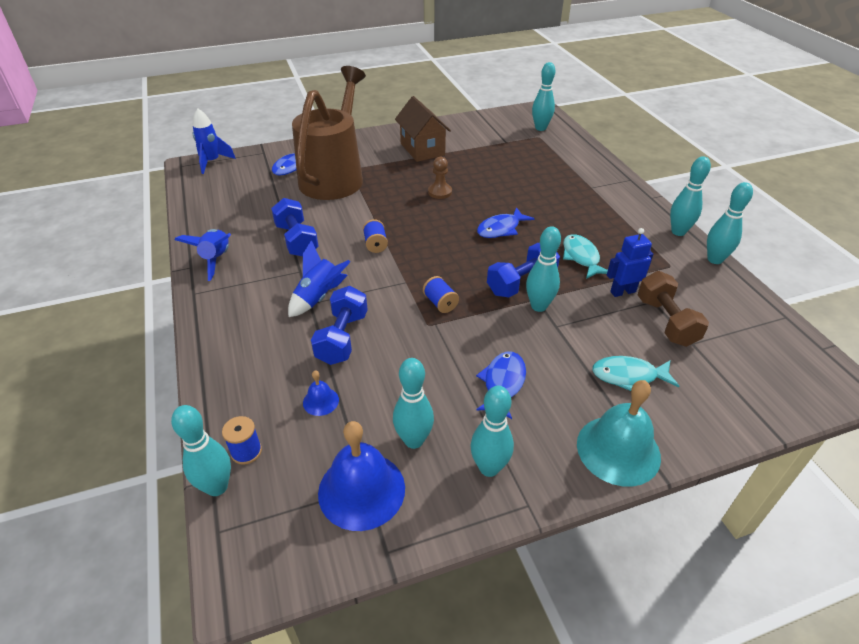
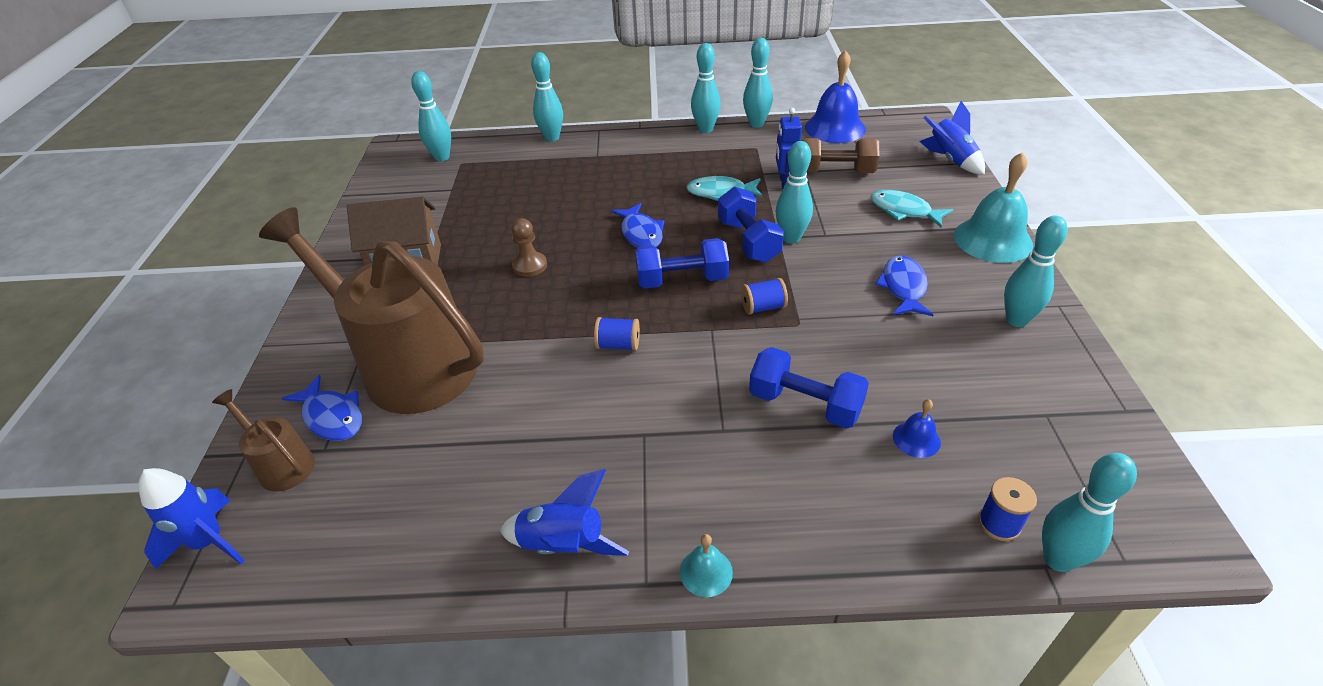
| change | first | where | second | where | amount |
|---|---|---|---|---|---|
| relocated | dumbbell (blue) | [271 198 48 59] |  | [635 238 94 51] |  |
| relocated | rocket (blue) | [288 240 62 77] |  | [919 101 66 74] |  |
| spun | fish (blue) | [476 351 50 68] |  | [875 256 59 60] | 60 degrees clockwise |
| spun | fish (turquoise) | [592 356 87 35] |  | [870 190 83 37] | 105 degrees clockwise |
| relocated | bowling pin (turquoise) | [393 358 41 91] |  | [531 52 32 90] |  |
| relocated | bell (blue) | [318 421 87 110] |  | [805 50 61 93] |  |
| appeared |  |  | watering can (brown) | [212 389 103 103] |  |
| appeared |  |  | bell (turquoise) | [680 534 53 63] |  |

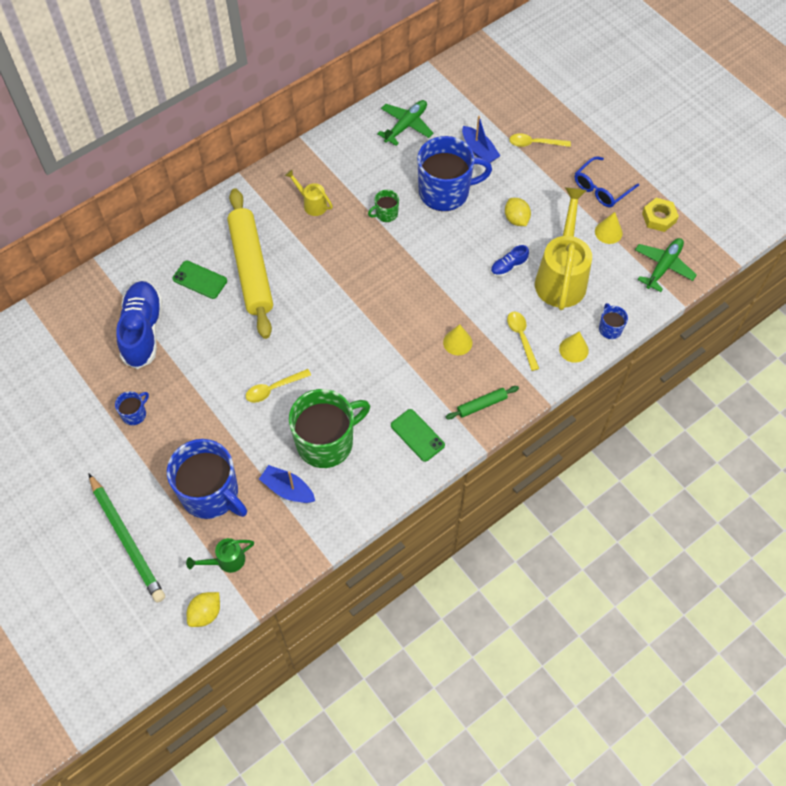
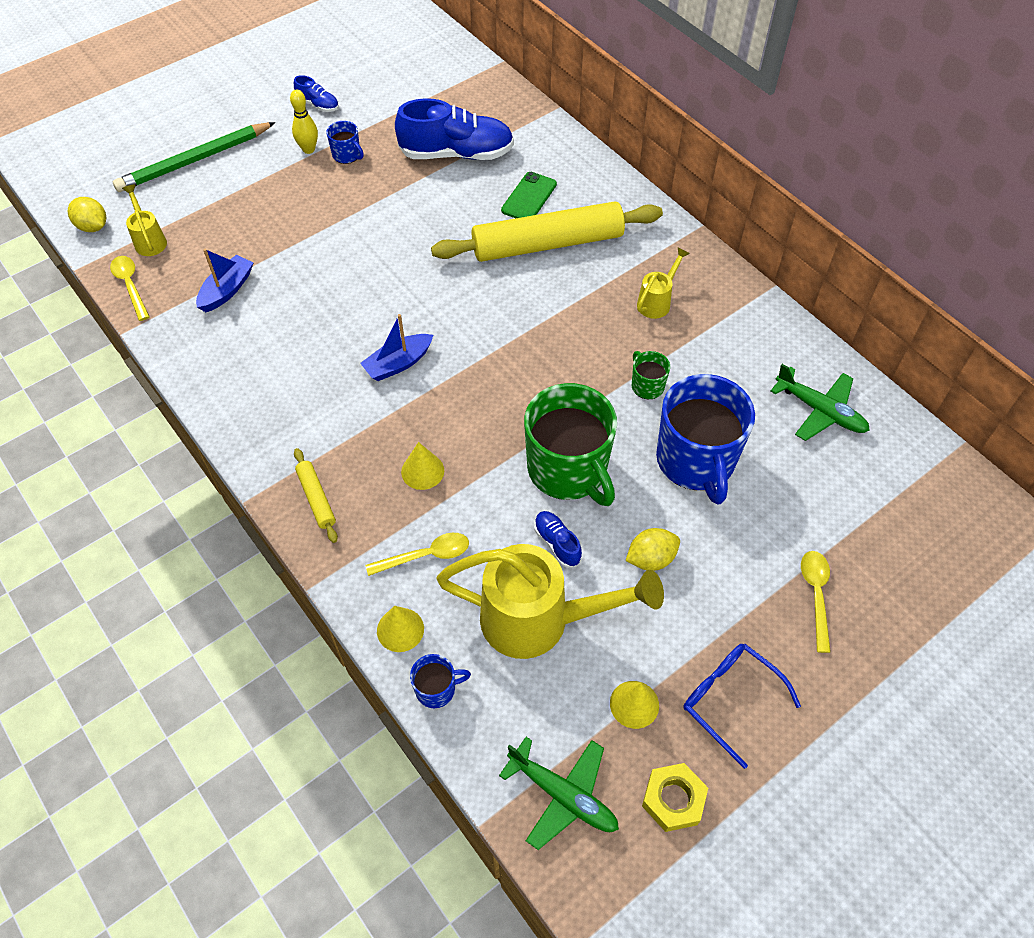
| change | first | where | second | where | amount |
|---|---|---|---|---|---|
| relocated | boat (blue) | [462 116 38 47] |  | [360 314 73 67] |  |
| relocated | spoon (yellow) | [246 369 65 34] |  | [110 256 40 65] |  |
| colour | rolling pin (green) | [446 386 73 34] | rolling pin (yellow) | [294 448 44 95] |  |
| relocated | mug (green) | [289 389 81 79] |  | [524 383 93 123] |  |
| missing | phone (green) | [391 409 54 53] |  |  |  |
| missing | mug (blue) | [167 439 80 80] |  |  |  |
| colour | watering can (green) | [186 538 68 35] | watering can (yellow) | [122 185 45 71] |  |
| appeared |  |  | shoe (blue) | [294 75 45 37] |  |
| appeared |  |  | bowling pin (yellow) | [290 89 28 65] |  |

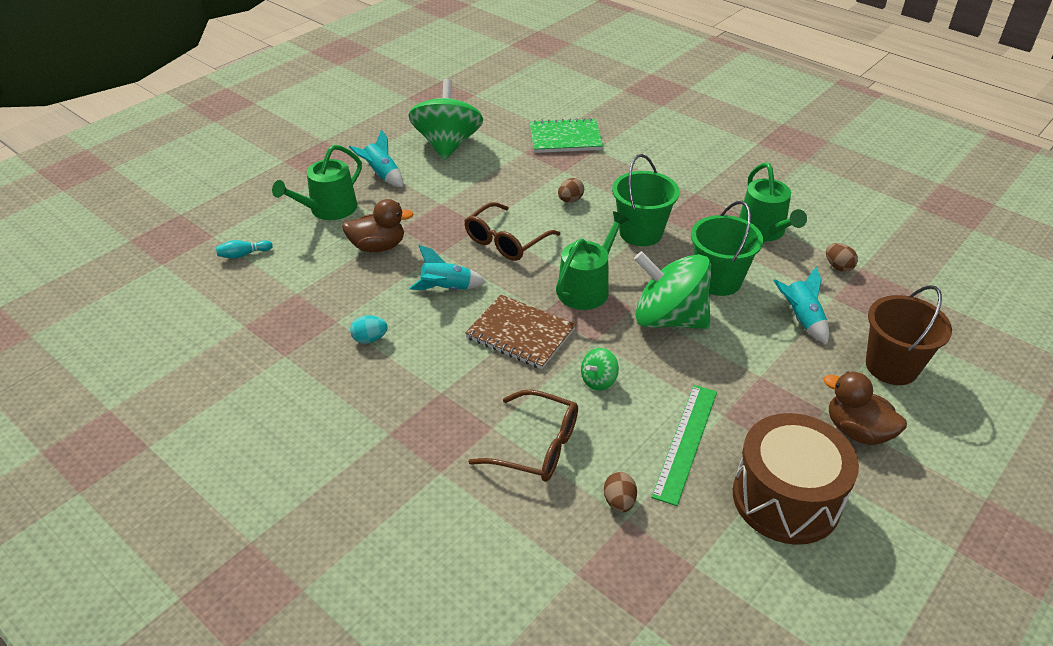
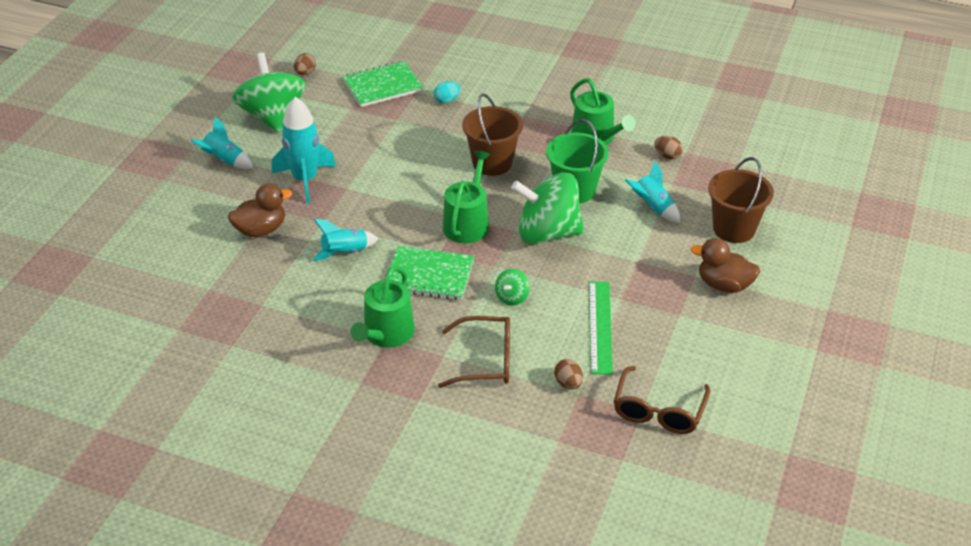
| change | first | where | second | where | amount |
|---|---|---|---|---|---|
| relocated | watering can (green) | [272 145 90 75] |  | [350 266 65 81] |  |
| colour | bucket (green) | [612 154 68 92] | bucket (brown) | [462 94 61 82] |  |
| relocated | egg (brown) | [558 178 26 24] |  | [294 53 22 22] |  |
| relocated | glasses (brown) | [464 202 96 59] |  | [614 366 96 68] |  |
| missing | bowling pin (turquoise) | [216 240 57 19] |  |  |  |
| colour | notebook (brown) | [465 295 111 74] | notebook (green) | [390 246 84 54] |  |
| relocated | egg (turquoise) | [350 315 38 29] |  | [434 81 26 23] |  |
| missing | drum (brown) | [733 413 126 132] |  |  |  |
| appeared |  |  | rocket (turquoise) | [272 97 64 107] |  |

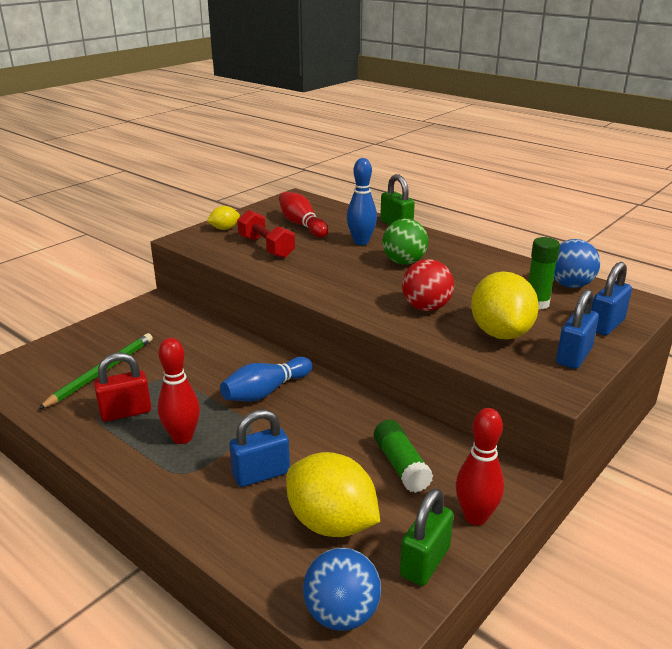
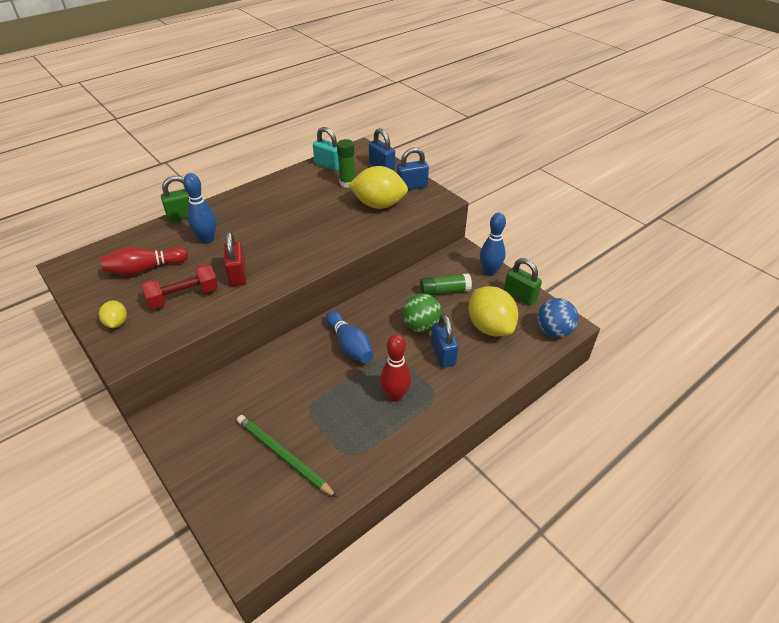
| change | first | where | second | where | amount |
|---|---|---|---|---|---|
| relocated | ball (green) | [382 219 46 46] |  | [403 293 39 40] |  |
| exchanged | ball (blue) | [554 239 46 49] | padlock (turquoise) | [313 127 26 44] |  |
| missing | ball (red) | [402 259 52 52] |  |  |  |
| spun | padlock (blue) | [556 289 43 80] |  | [397 148 32 42] | 60 degrees counterclockwise |
| relocated | padlock (red) | [94 353 57 69] |  | [224 231 22 55] |  |
| colour | bowling pin (red) | [456 408 48 118] | bowling pin (blue) | [480 213 26 63] |  |
| spun | lemon (yellow) | [286 452 94 85] |  | [468 286 50 50] | 75 degrees counterclockwise |

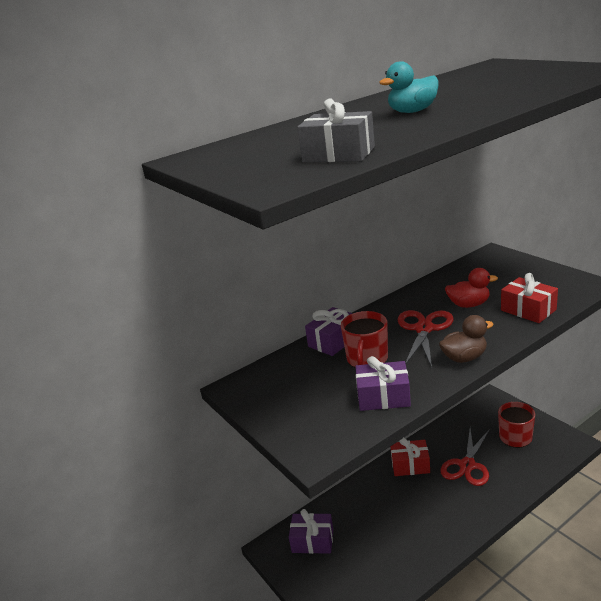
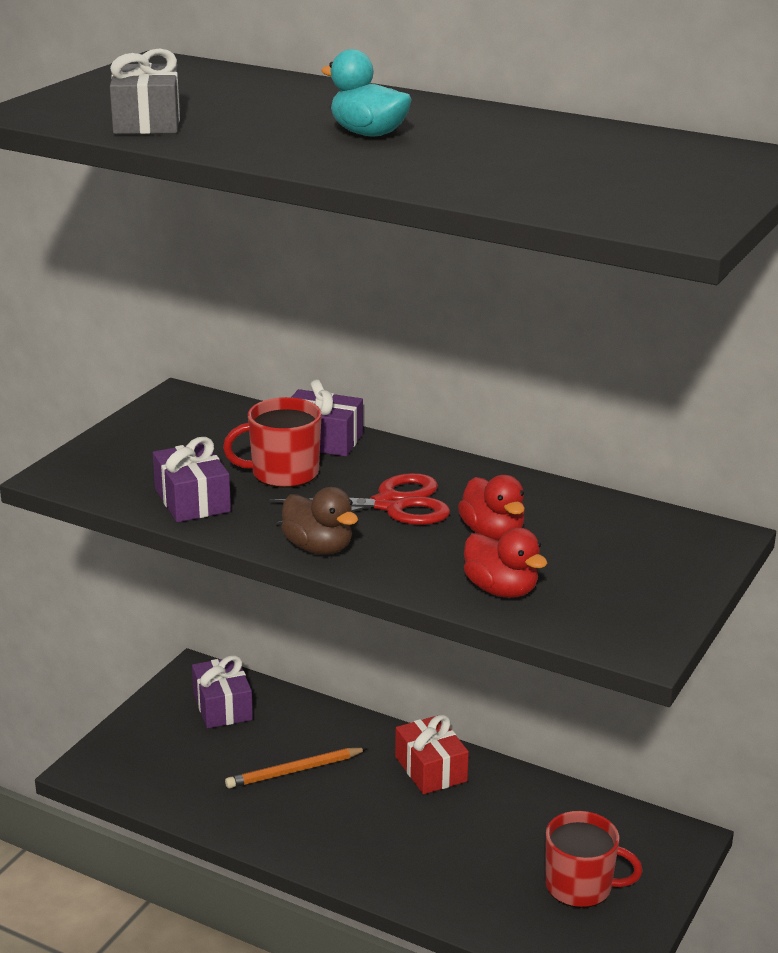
| change | first | where | second | where | amount |
|---|---|---|---|---|---|
| exchanged | gift (red) | [501 273 57 50] | duck (red) | [464 528 84 70] |  |
| missing | scissors (red) | [440 429 50 57] |  |  |  |
| appeared |  |  | pencil (orange) | [225 748 143 40] |  |

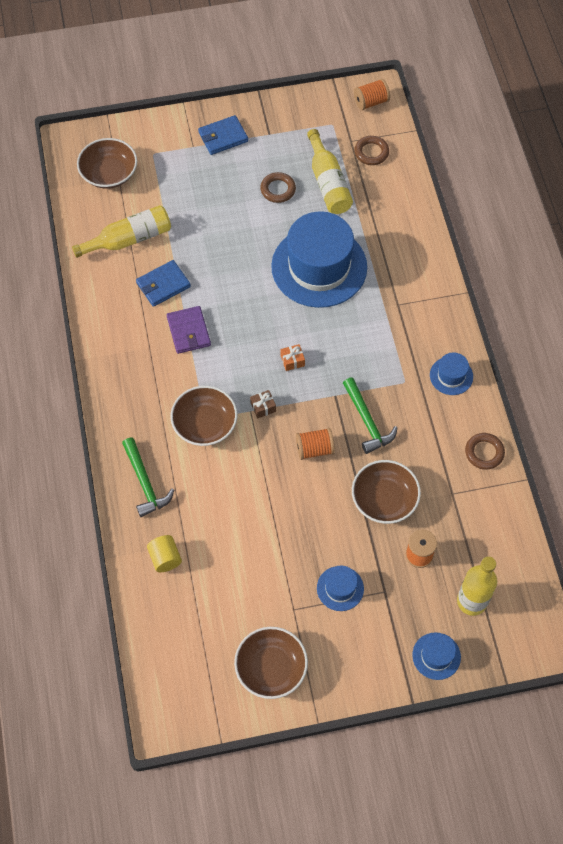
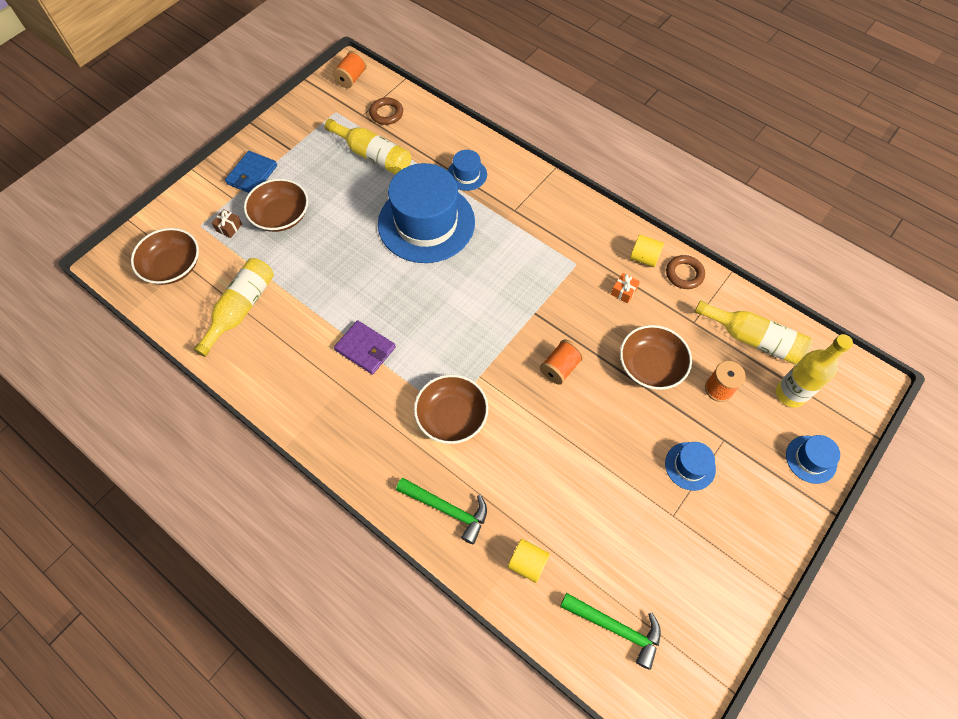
| change | first | where | second | where | amount |
|---|---|---|---|---|---|
| missing | ring (brown) | [260 172 36 31] |  |  |  |
| missing | wallet (blue) | [136 260 55 47] |  |  |  |
| relocated | gift (orange) | [281 344 24 27] |  | [611 273 29 30] |  |
| relocated | hat (blue) | [430 352 43 43] |  | [447 150 40 41] |  |
| relocated | hammer (green) | [343 378 54 76] |  | [560 593 101 77] |  |
| relocated | gift (brown) | [250 390 26 28] |  | [212 209 30 29] |  |
| relocated | bowl (brown) | [234 627 74 72] |  | [244 179 64 53] |  |
| appeared |  |  | cylinder (yellow) | [630 235 34 32] |  |
| appeared |  |  | bottle (yellow) | [695 300 117 65] |  |

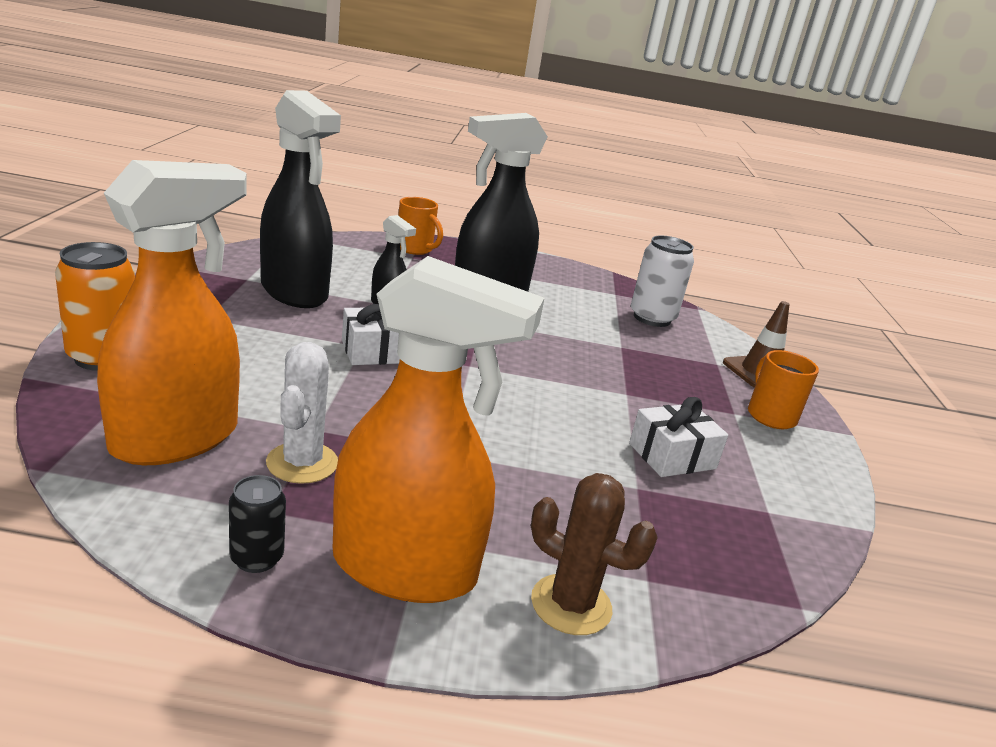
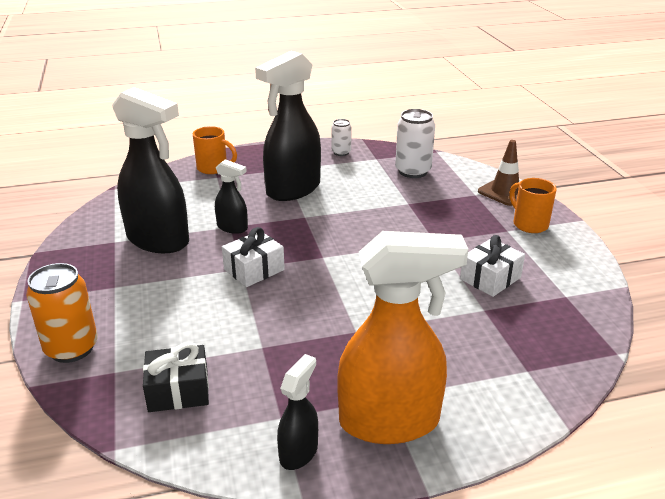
| change | first | where | second | where | amount |
|---|---|---|---|---|---|
| exchanged | spray bottle (orange) | [97 160 149 305] | gift (black) | [143 342 66 70] |  |
| missing | cactus (white) | [266 342 72 142] |  |  |  |
| missing | cactus (brown) | [531 473 127 162] |  |  |  |
| exchanged | can (black) | [229 475 57 98] | spray bottle (black) | [277 354 41 116] |  |
| appeared |  |  | can (white) | [332 119 20 37] |  |

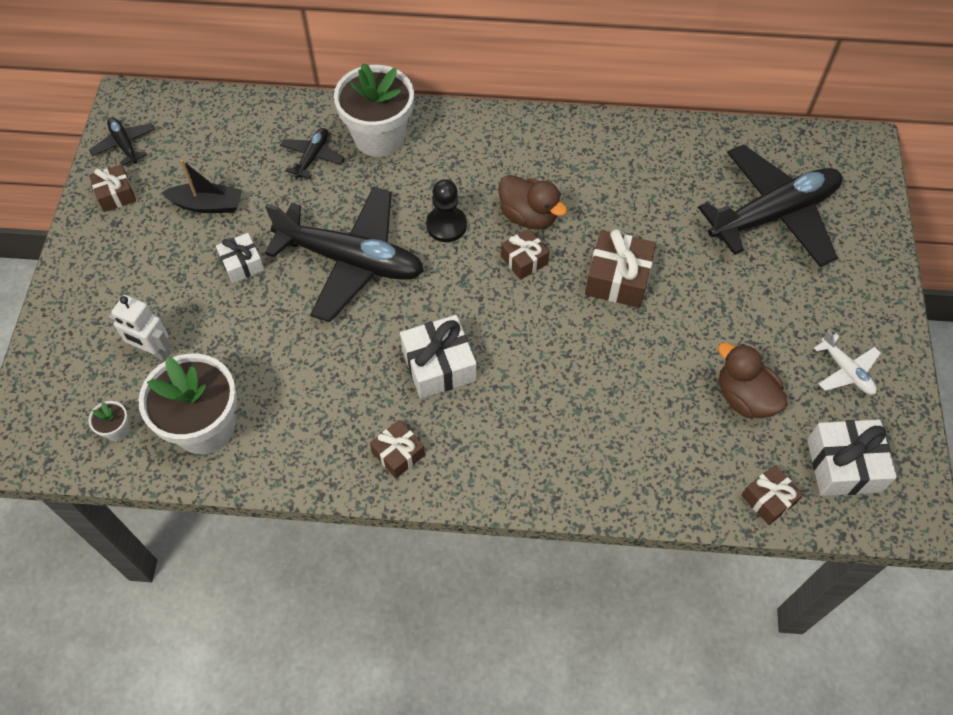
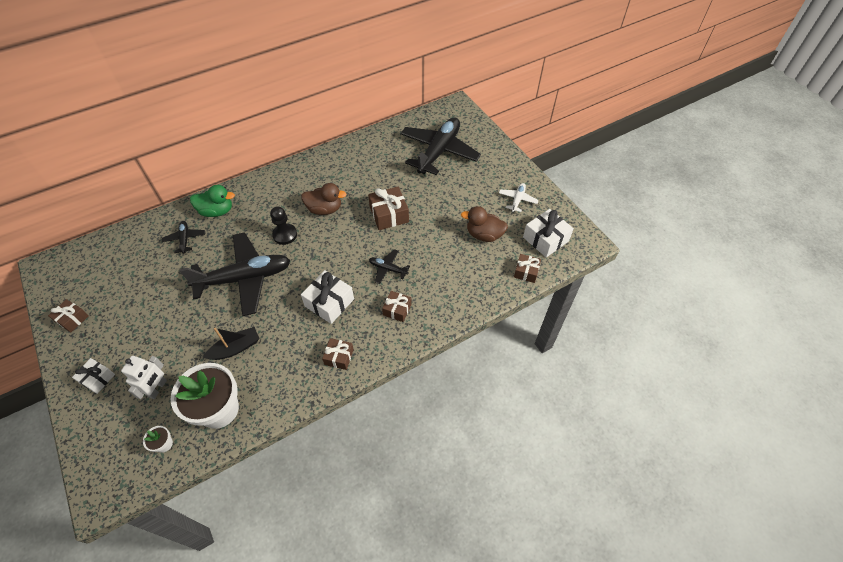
| change | first | where | second | where | amount |
|---|---|---|---|---|---|
| exchanged | flower pot (white) | [334 63 80 94] | duck (green) | [190 185 45 32] |  |
| relocated | plane (black) | [89 117 66 49] |  | [369 249 41 35] |  |
| relocated | boat (black) | [161 160 81 53] |  | [203 327 57 33] |  |
| relocated | gift (brown) | [501 228 48 52] |  | [382 291 30 31] |  |
| relocated | gift (white) | [216 233 48 50] |  | [72 358 43 36] |  |
| spun | robot (white) | [109 295 61 66] |  | [121 356 46 43] | 60 degrees counterclockwise |
| spun | plane (white) | [814 330 67 65] |  | [499 183 40 29] | 90 degrees counterclockwise |

